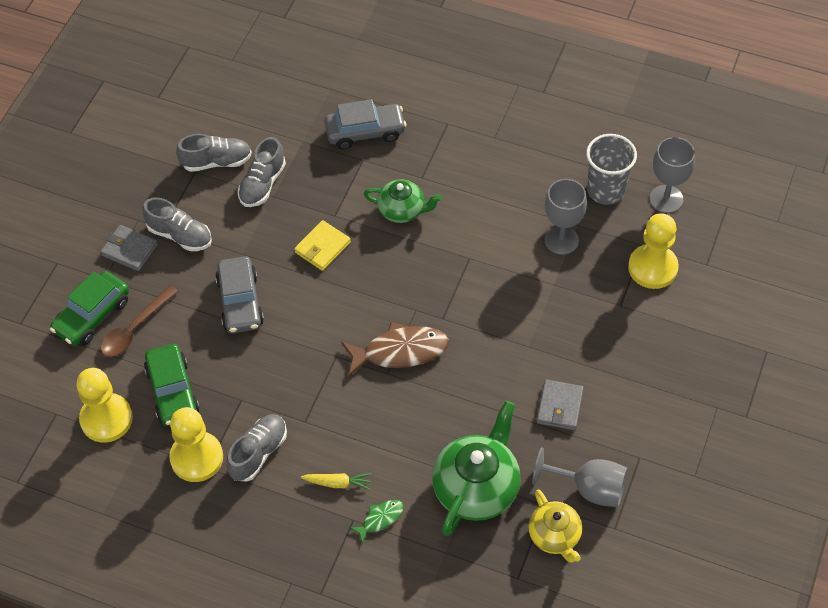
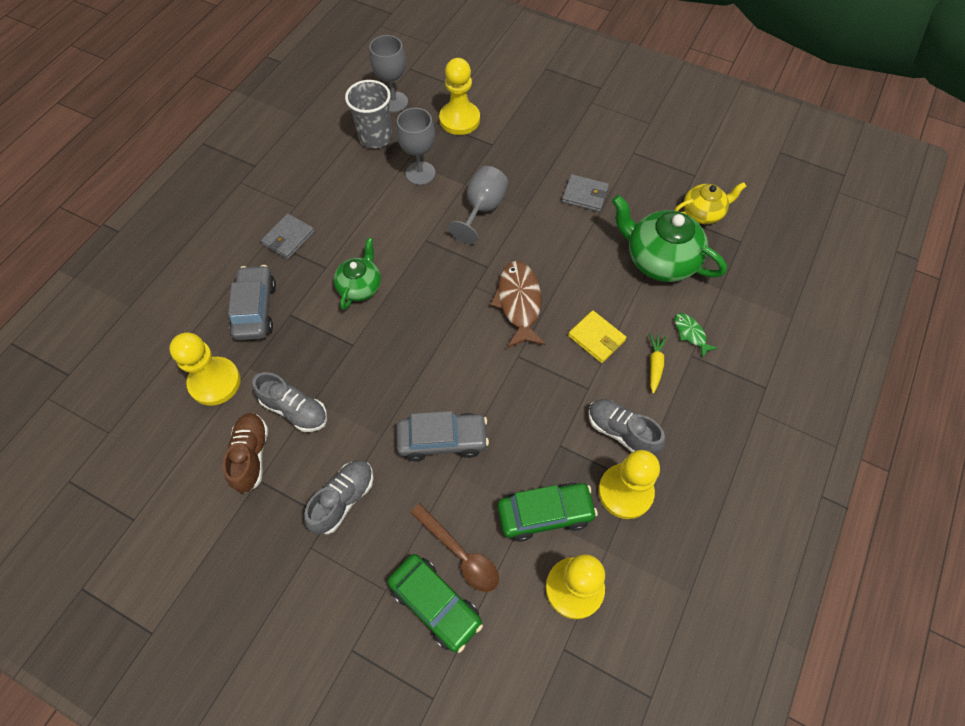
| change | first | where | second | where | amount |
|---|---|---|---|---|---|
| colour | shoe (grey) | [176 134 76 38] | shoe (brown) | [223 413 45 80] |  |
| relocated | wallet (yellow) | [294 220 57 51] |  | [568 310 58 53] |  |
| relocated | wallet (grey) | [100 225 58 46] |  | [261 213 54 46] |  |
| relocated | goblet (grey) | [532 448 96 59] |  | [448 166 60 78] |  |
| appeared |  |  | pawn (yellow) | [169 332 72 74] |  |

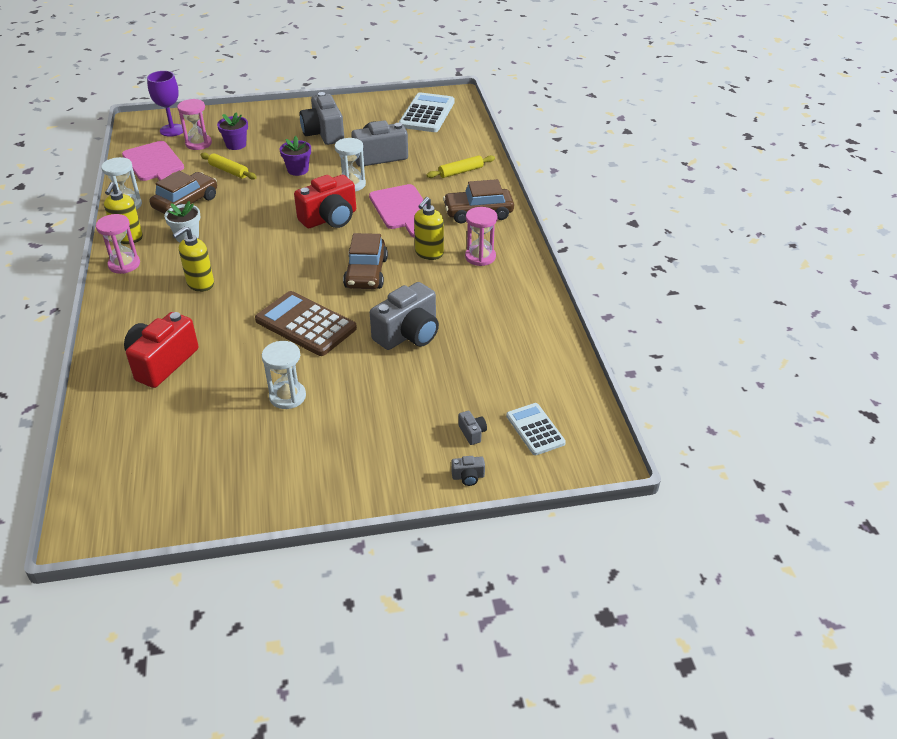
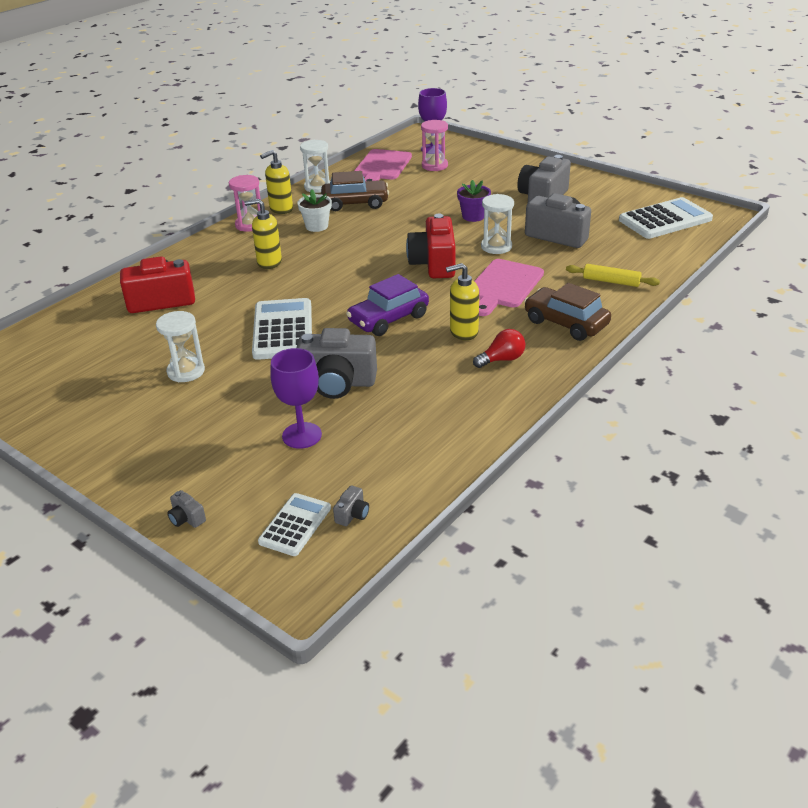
| change | first | where | second | where | amount |
|---|---|---|---|---|---|
| missing | flower pot (purple) | [217 112 31 38] |  |  |  |
| missing | rolling pin (yellow) | [200 152 57 28] |  |  |  |
| spun | camera (red) | [294 175 62 53] |  | [406 214 50 64] | 75 degrees clockwise |
| exchanged | hourglass (pink) | [465 207 33 59] | light bulb (red) | [473 329 52 39] |  |
| colour | car (brown) | [343 233 45 56] | car (purple) | [346 274 83 62] |  |
| colour | calculator (brown) | [255 291 102 65] | calculator (white) | [252 298 60 62] |  |
| relocated | camera (grey) | [458 411 29 34] |  | [333 485 36 41] |  |
| appeared |  |  | goblet (purple) | [270 348 52 101] |  |

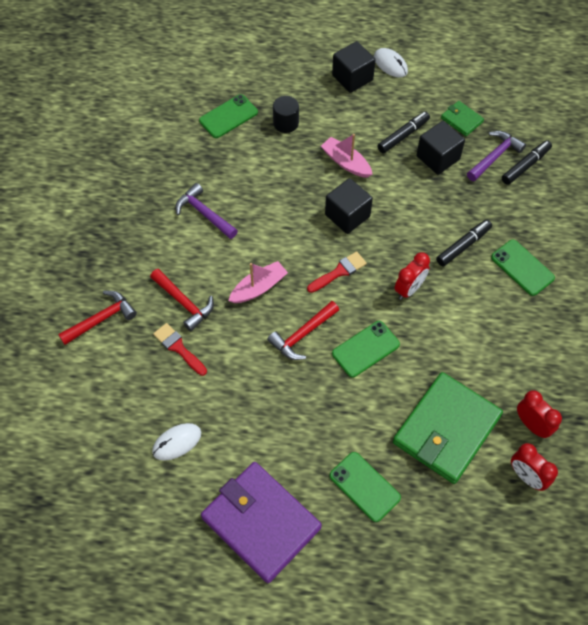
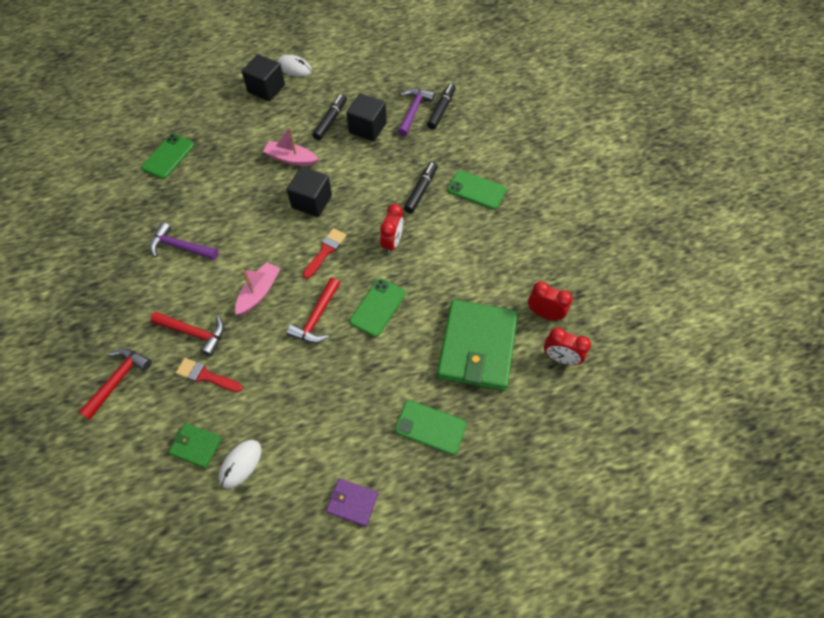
| change | first | where | second | where | amount |
|---|---|---|---|---|---|
| missing | cylinder (black) | [273 96 26 37] |  |  |  |
| relocated | wallet (green) | [441 101 43 35] |  | [169 423 53 45] |  |
| size | wallet (purple) | [201 462 121 121] |  | [326 478 52 49] | x0.45 |

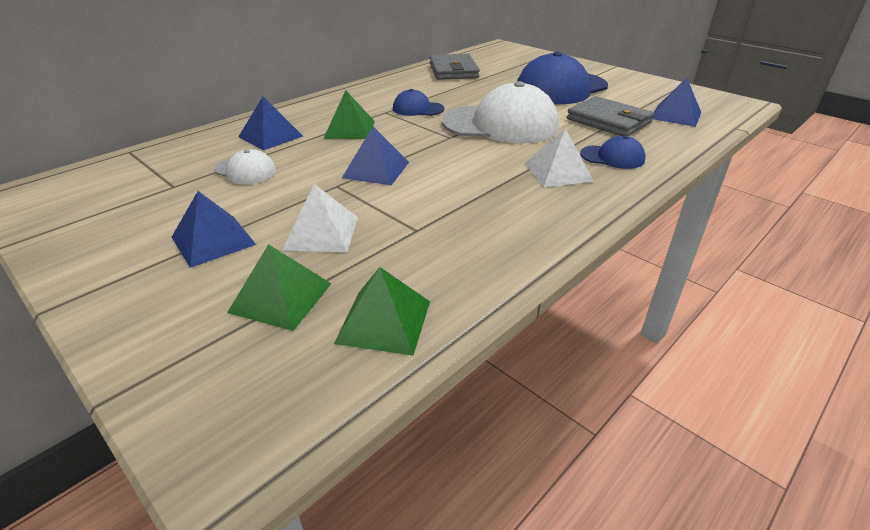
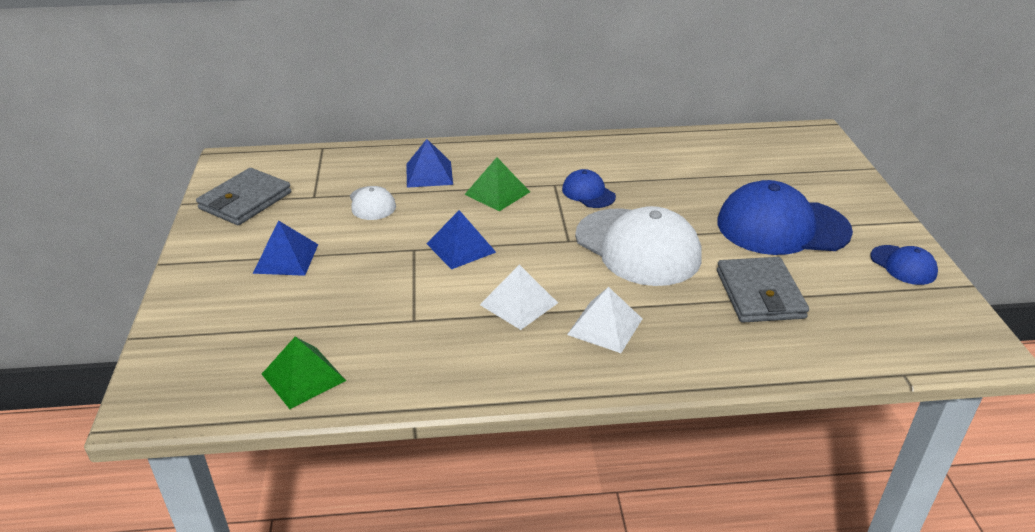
| change | first | where | second | where | amount |
|---|---|---|---|---|---|
| relocated | wallet (grey) | [429 54 51 26] |  | [196 168 95 57] |  |
| missing | pyramid (blue) | [651 78 50 49] |  |  |  |
| relocated | cap (blue) | [580 136 66 33] |  | [870 245 68 40] |  |
| relocated | pyramid (white) | [282 184 76 68] |  | [480 265 78 65] |  |
| missing | pyramid (green) | [227 244 104 87] |  |  |  |

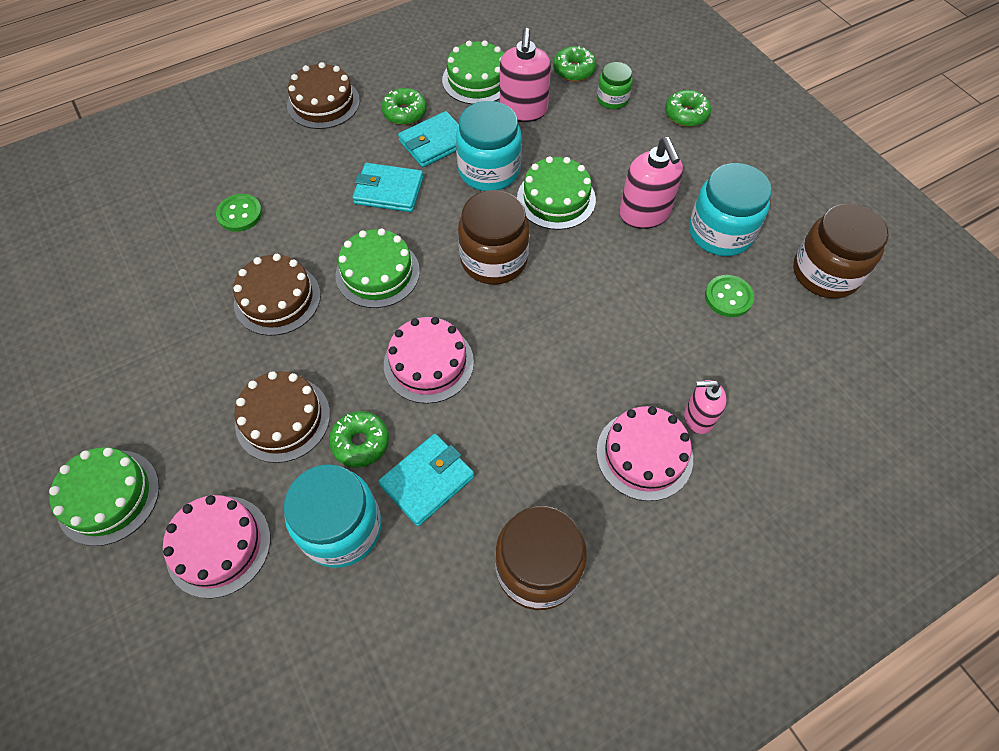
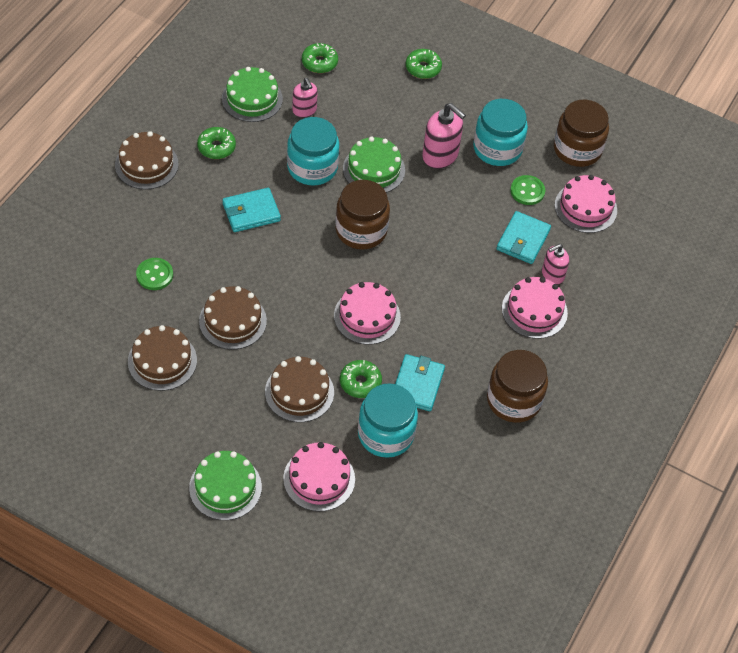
| change | first | where | second | where | amount |
|---|---|---|---|---|---|
| size | soap dispenser (pink) | [500 28 51 94] |  | [292 78 26 40] | x0.62 |
| missing | jar (green) | [597 62 36 47] |  |  |  |
| relocated | wallet (turquoise) | [398 111 61 56] |  | [496 211 55 53] |  |
| missing | cake (green) | [336 229 84 79] |  |  |  |
| appeared |  |  | cake (pink) | [555 175 62 58] |  |
| appeared |  |  | cake (brown) | [128 325 69 66] |  |

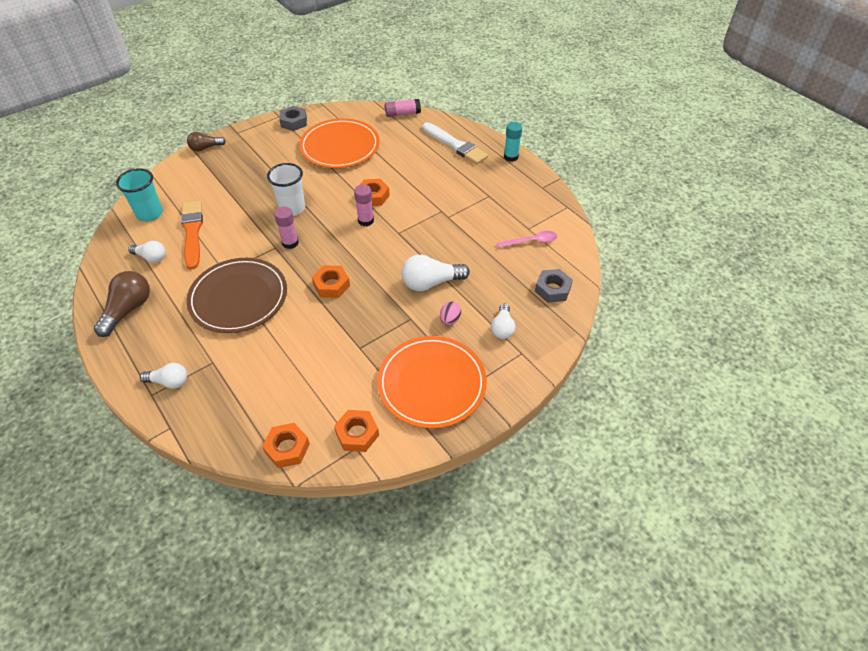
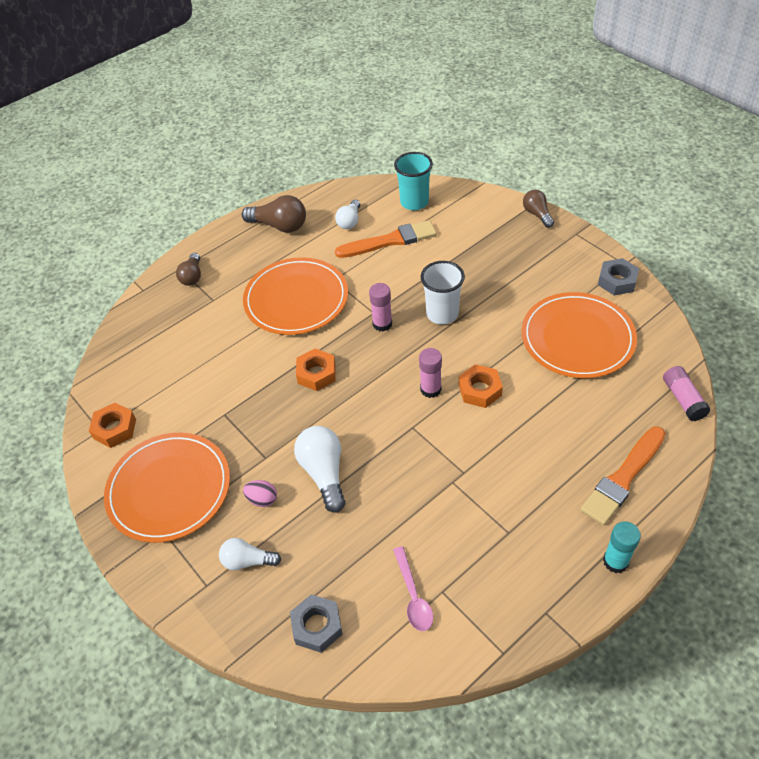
| change | first | where | second | where | amount |
|---|---|---|---|---|---|
| colour | brush (white) | [423 122 65 42] | brush (orange) | [580 427 86 98] |  |
| colour | plate (brown) | [186 258 101 75] | plate (orange) | [243 257 105 78] |  |
| colour | light bulb (white) | [140 363 47 26] | light bulb (brown) | [176 253 25 33] |  |
| missing | nut (orange) | [262 423 48 45] |  |  |  |

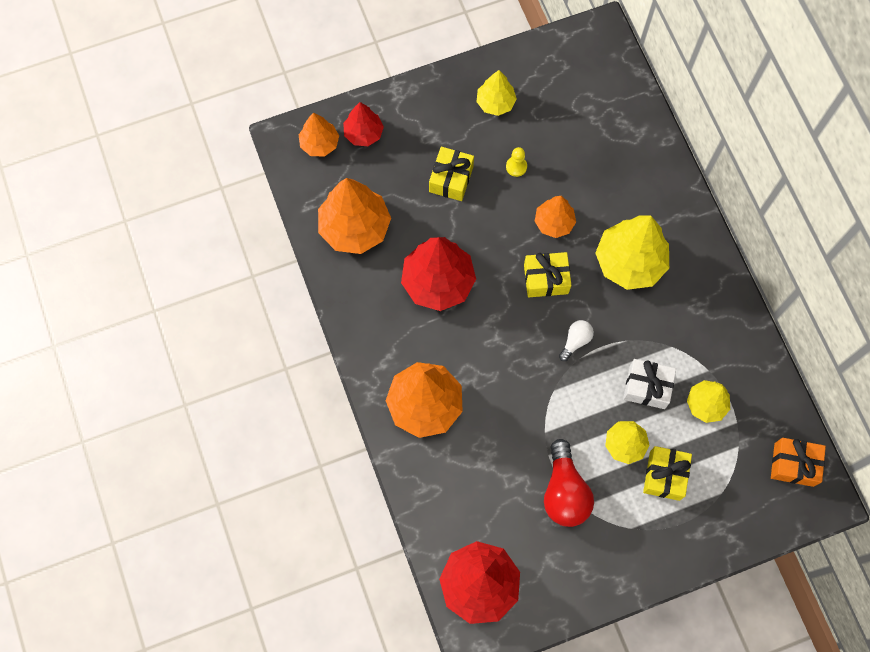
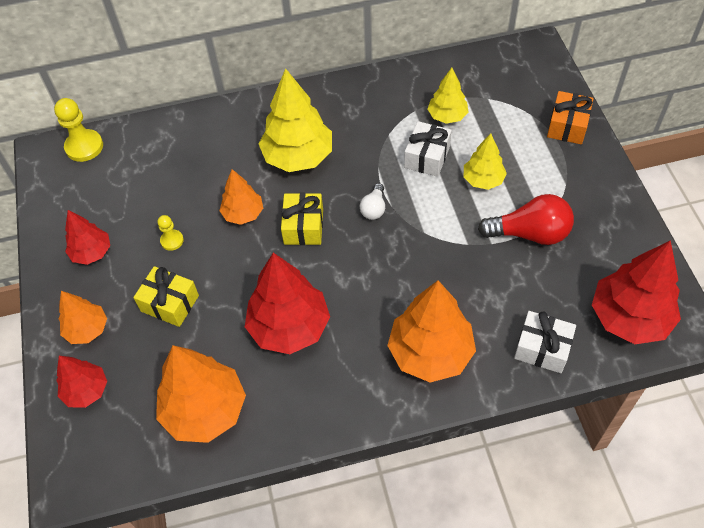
| change | first | where | second | where | amount |
|---|---|---|---|---|---|
| colour | tree (yellow) | [476 70 41 46] | tree (red) | [65 210 45 55] |  |
| relocated | tree (orange) | [299 113 40 43] |  | [59 291 48 53] |  |
| spun | light bulb (white) | [559 320 35 41] |  | [360 183 25 37] | 120 degrees counterclockwise |
| relocated | gift (orange) | [771 438 55 49] |  | [547 91 47 53] |  |
| missing | gift (yellow) | [643 446 49 55] |  |  |  |
| appeared |  |  | pawn (yellow) | [54 98 49 64] |  |
| appeared |  |  | gift (white) | [514 311 62 62] |  |

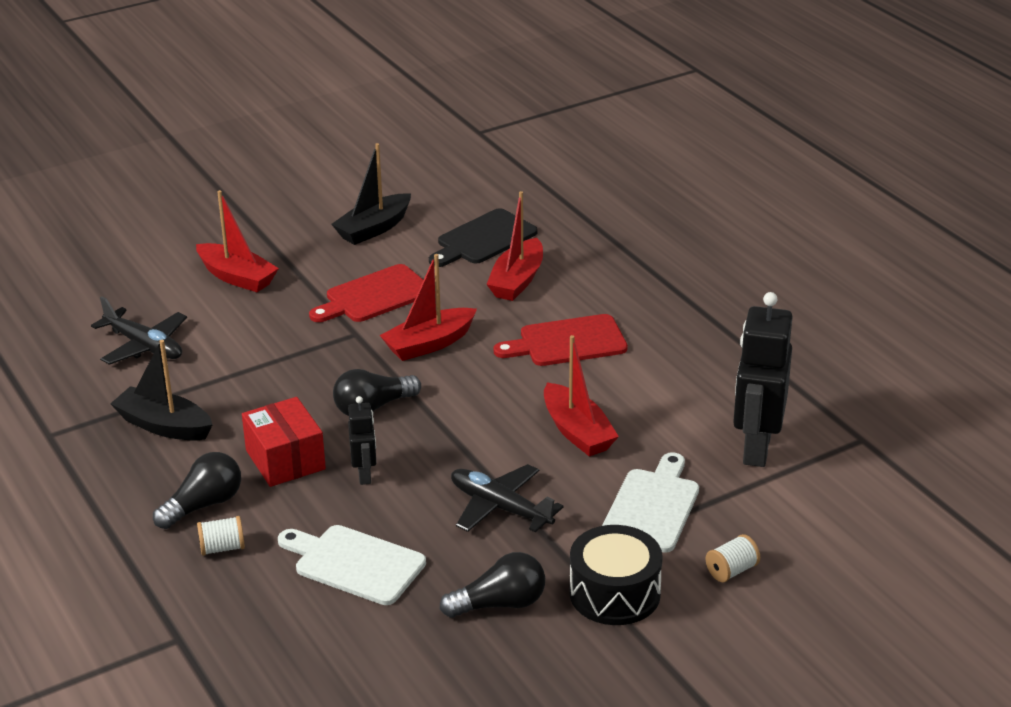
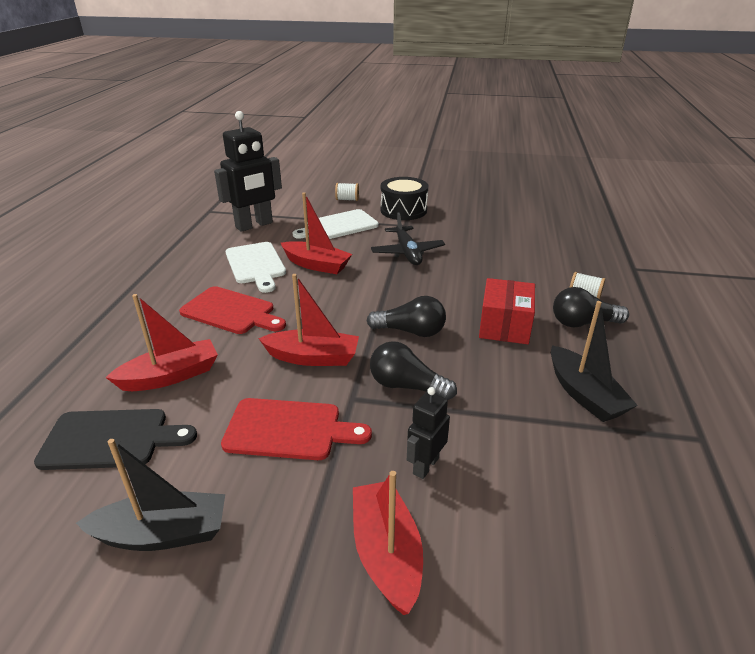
| change | first | where | second | where | amount |
|---|---|---|---|---|---|
| missing | plane (black) | [91 296 96 69] |  |  |  |
| spun | boat (red) | [544 335 75 122] |  | [281 192 71 82] | 105 degrees clockwise |
| relocated | robot (black) | [348 396 29 89] |  | [407 387 43 92] |  |
| relocated | cutting board (white) | [278 525 148 80] |  | [225 242 61 51] |  |
| relocated | light bulb (black) | [440 552 105 66] |  | [370 341 87 59] |  |

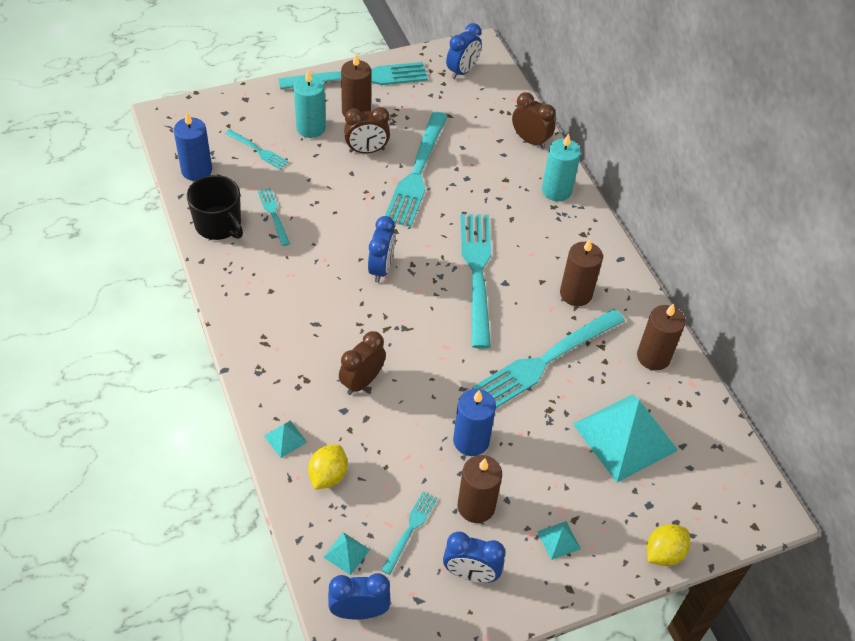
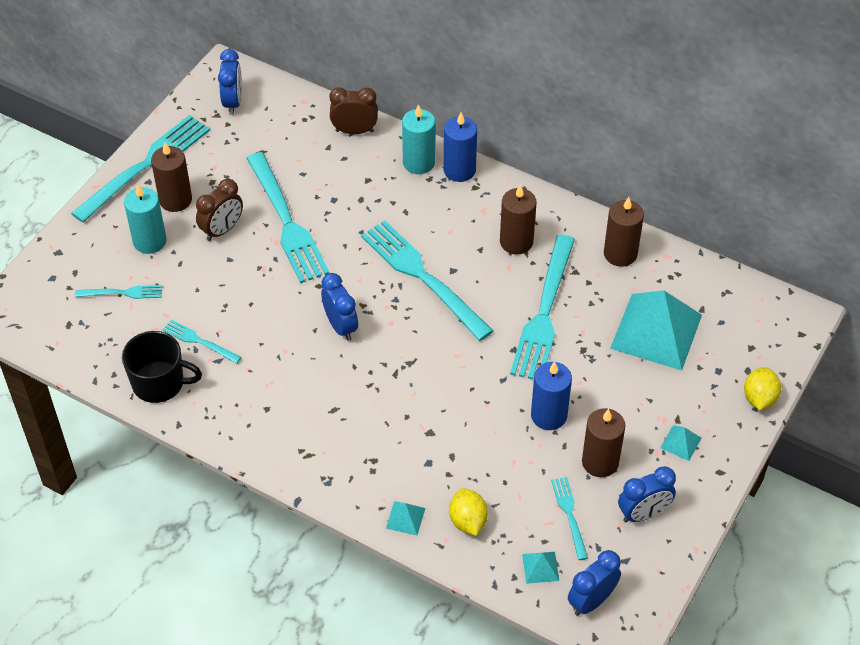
| change | first | where | second | where | amount |
|---|---|---|---|---|---|
| relocated | candle (blue) | [174 112 38 69] |  | [444 112 33 70] |  |
| missing | clock (brown) | [339 331 47 64] |  |  |  |

